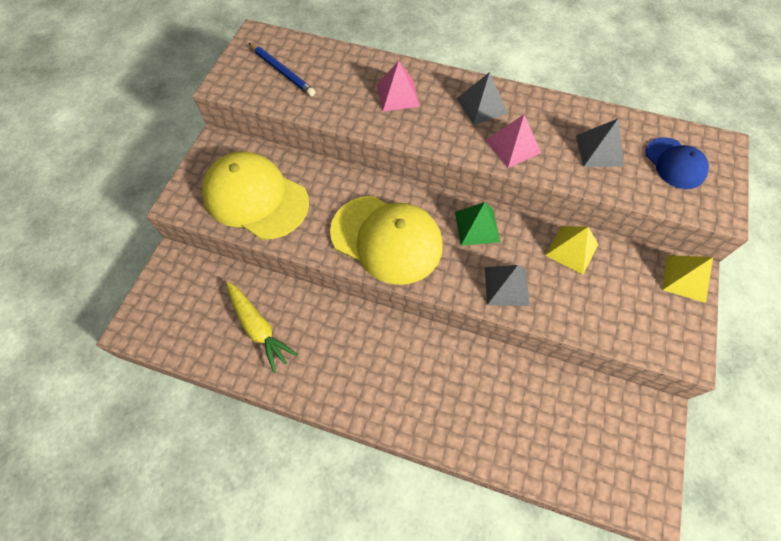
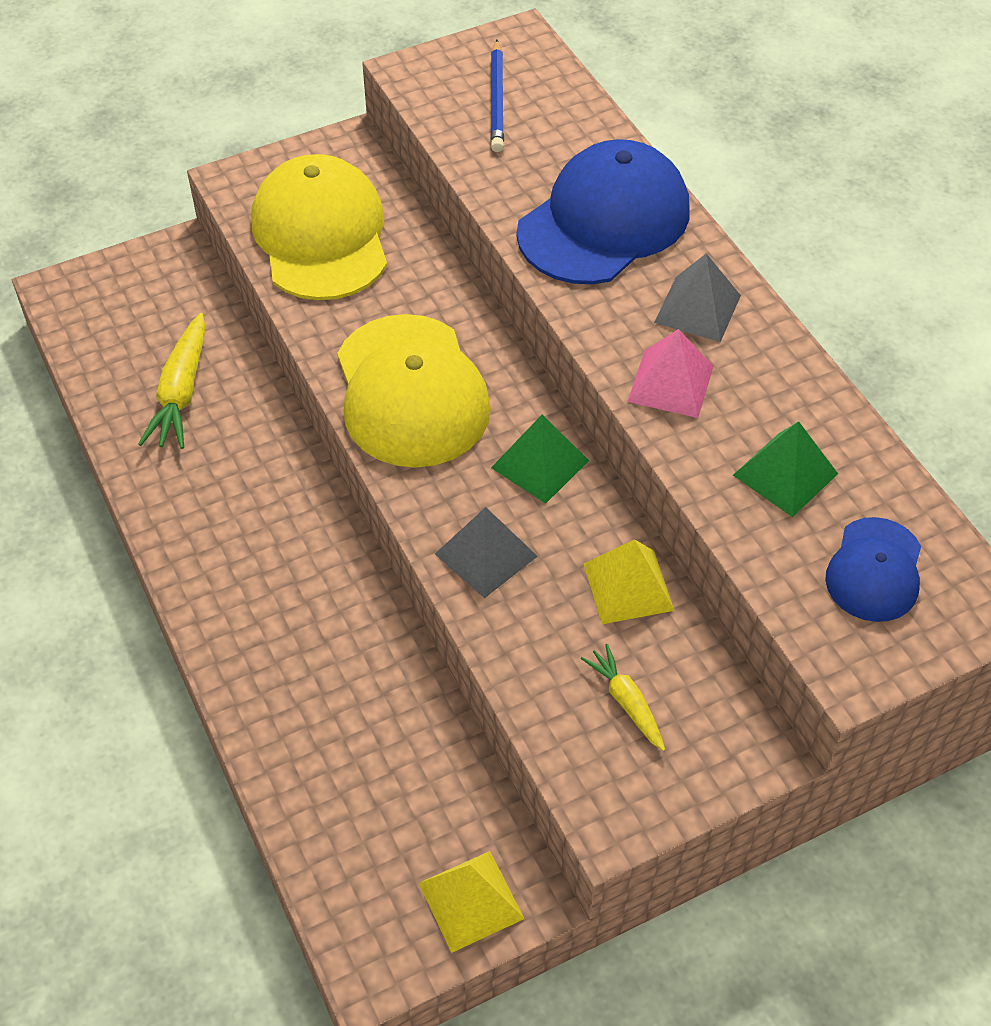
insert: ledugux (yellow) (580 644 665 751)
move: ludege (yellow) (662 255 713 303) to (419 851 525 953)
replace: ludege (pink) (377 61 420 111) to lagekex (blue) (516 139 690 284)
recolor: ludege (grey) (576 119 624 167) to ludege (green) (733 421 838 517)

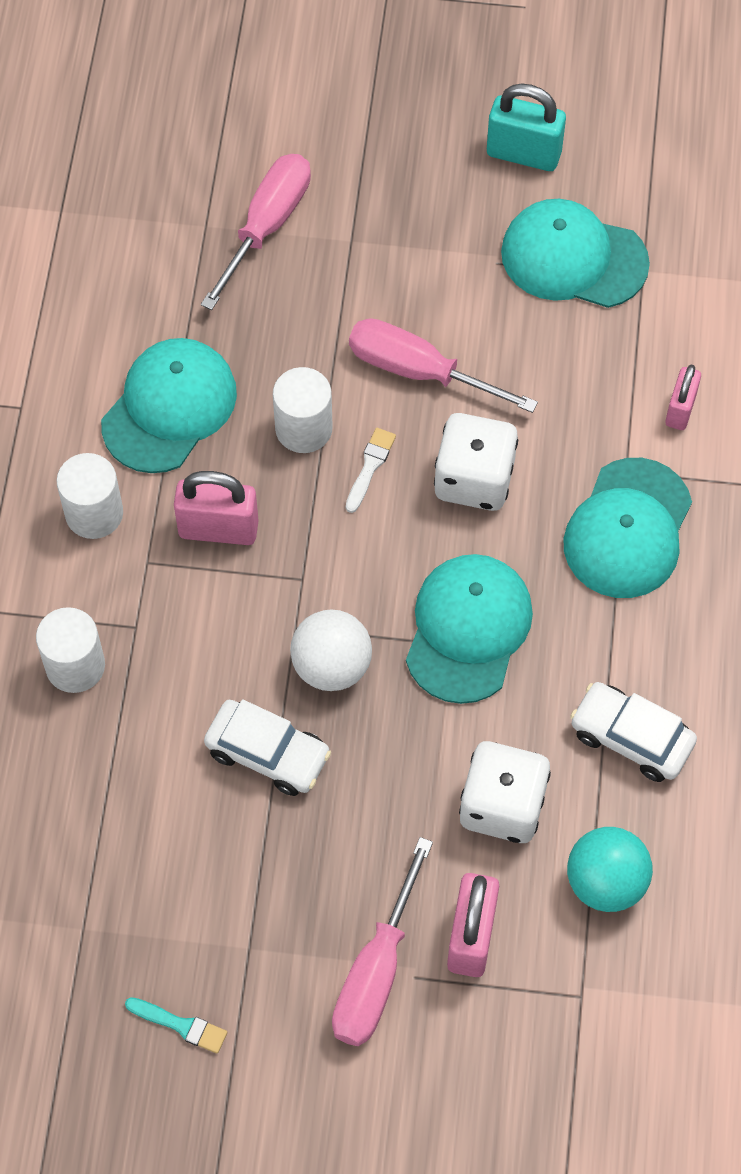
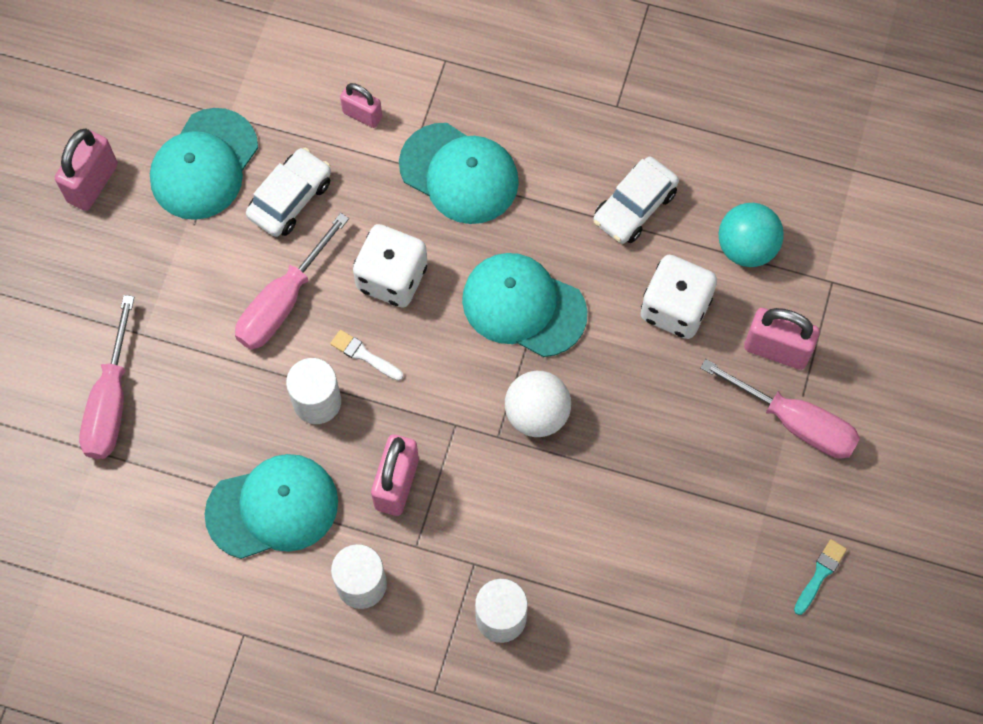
move: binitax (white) (204 699 331 796) to (246 147 331 237)
recolor: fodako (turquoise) (487 83 566 171) to fodako (pink) (55 129 118 211)
rotate: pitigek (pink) (201 154 311 310) = (79 295 135 459) 120 degrees counterclockwise; lagekex (turquoise) (101 338 237 473) = (204 454 338 559) 120 degrees clockwise

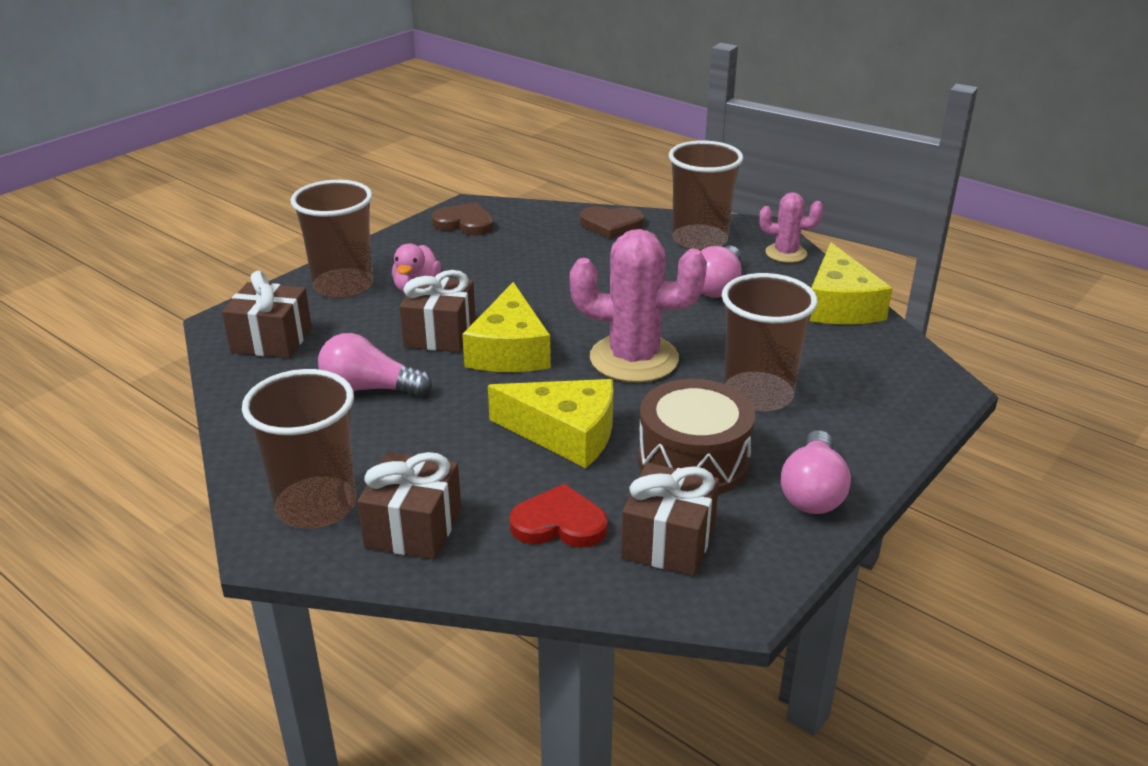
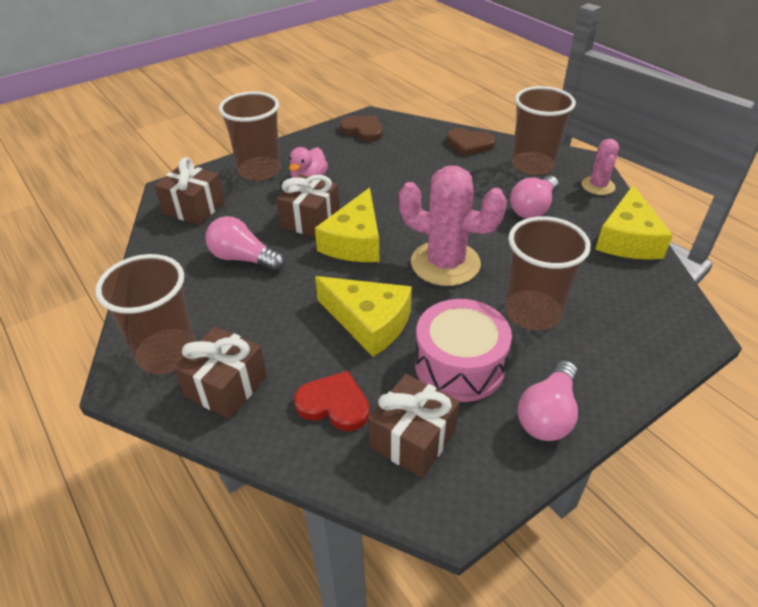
recolor: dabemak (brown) (638 379 755 494) to dabemak (pink) (415 299 512 402)
rotate: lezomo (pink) (759 192 823 263) = (582 139 619 195) 75 degrees clockwise

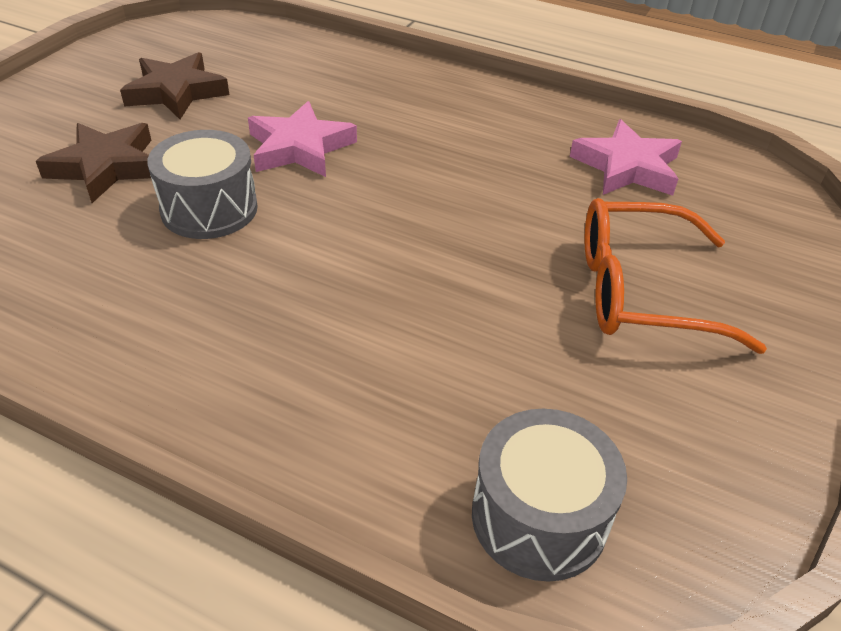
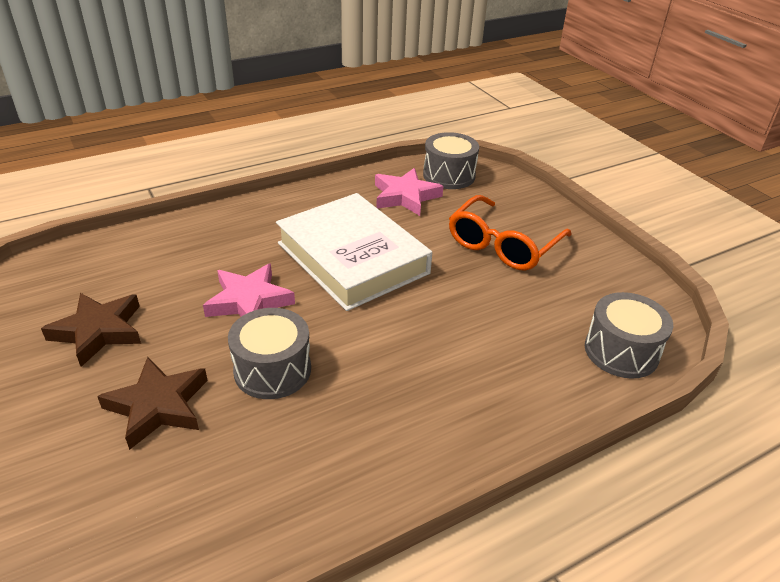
insert: dabemak (grey) (423 132 479 189); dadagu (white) (276 193 432 311)

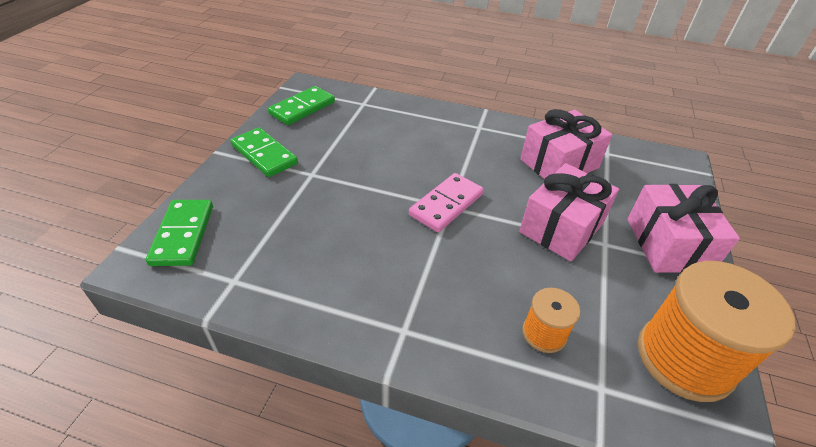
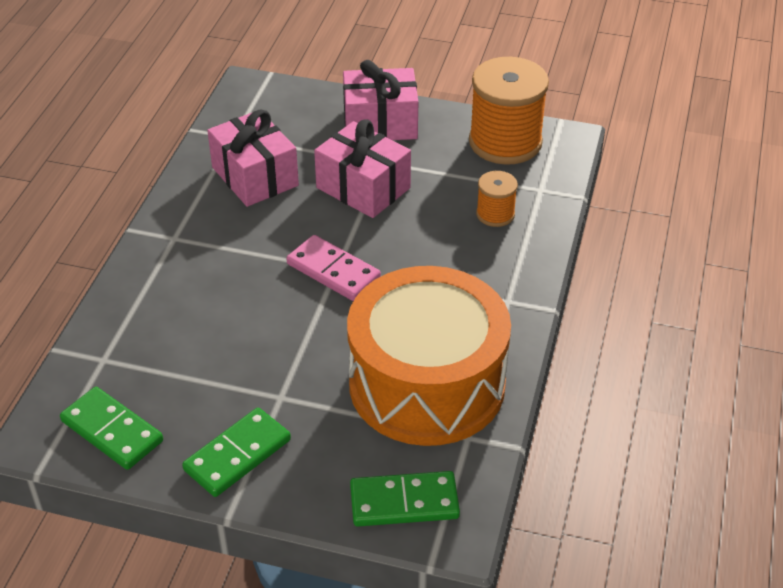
insert: dabemak (orange) (347 266 511 446)

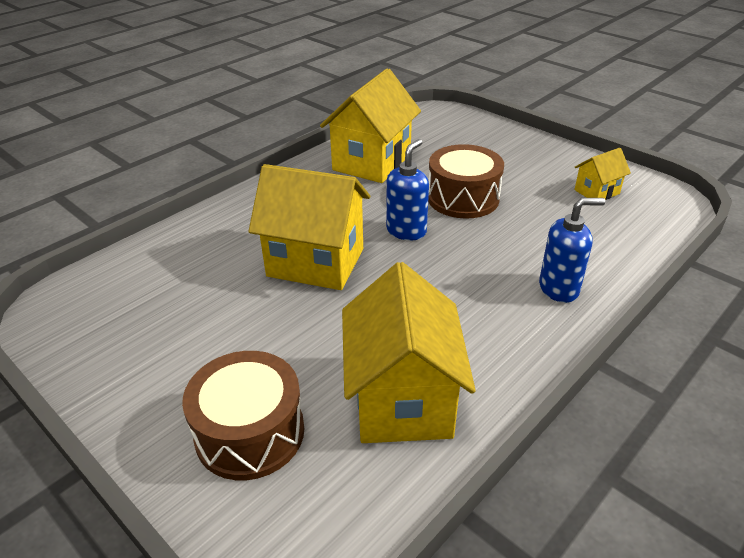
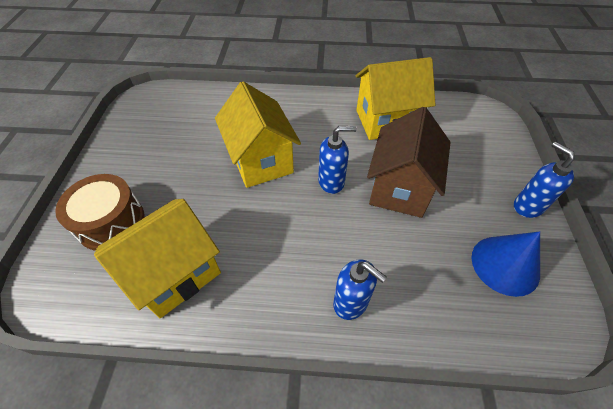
insert: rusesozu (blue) (514 142 575 218)
replace: dabemak (brown) (428 144 504 219) to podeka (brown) (367 107 451 218); podeka (yellow) (574 148 631 200) to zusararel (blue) (472 232 540 297)

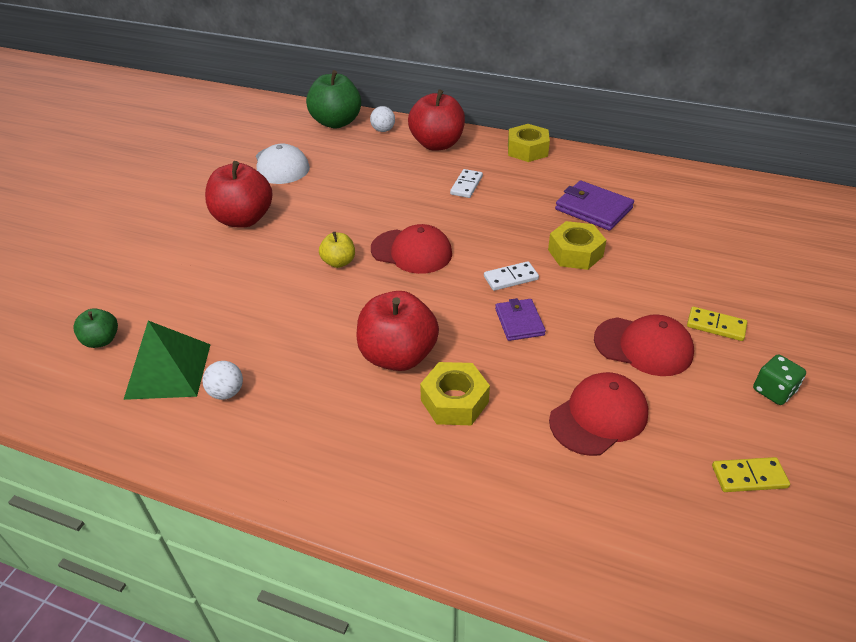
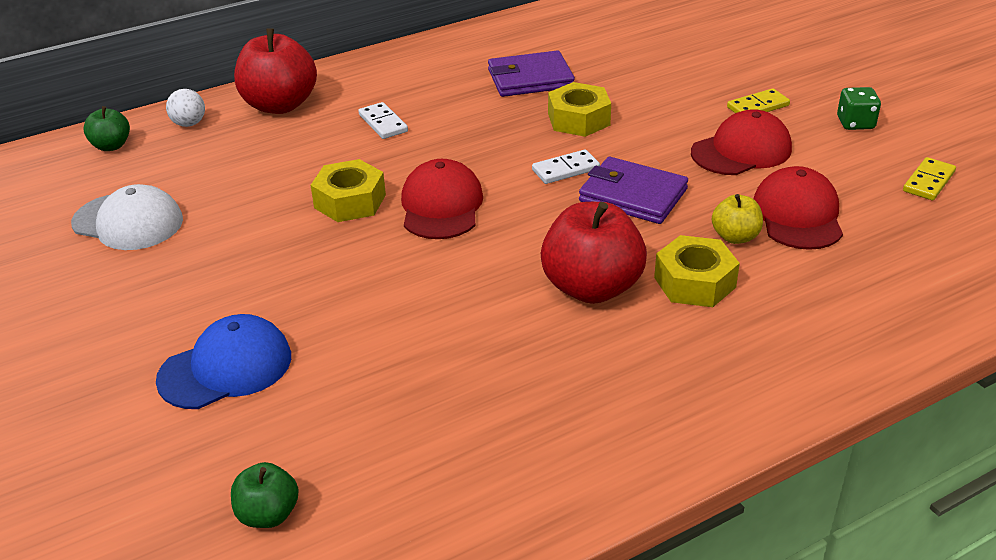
delete: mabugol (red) (205 161 273 228); ludege (green) (123 321 211 400); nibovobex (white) (202 361 243 400)
insert: lagekex (blue) (156 314 291 409)
move: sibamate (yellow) (508 124 550 162) to (311 159 386 222); mabugol (yellow) (319 232 355 268) to (712 194 763 244)
rotate: lagekex (red) (371 224 452 274) = (401 159 483 239) 60 degrees counterclockwise; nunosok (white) (484 261 539 291) = (532 149 600 184) 45 degrees clockwise
resize: mabugol (green) (306 70 361 128) = (83 106 130 151) x0.52; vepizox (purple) (495 298 546 341) = (579 157 688 224) x1.54

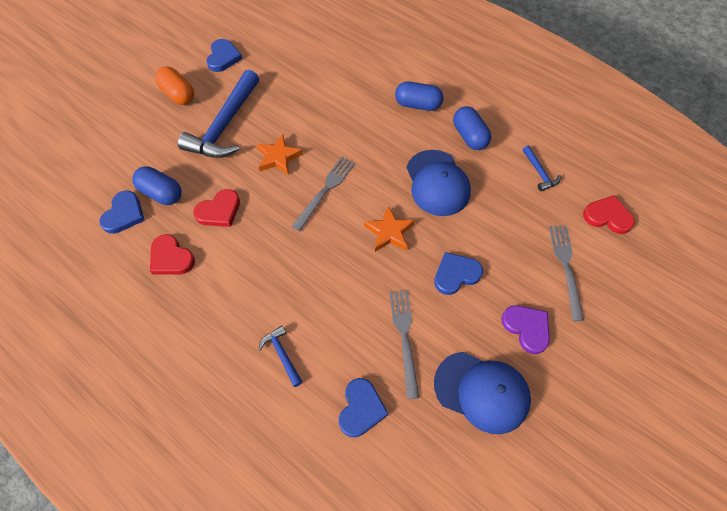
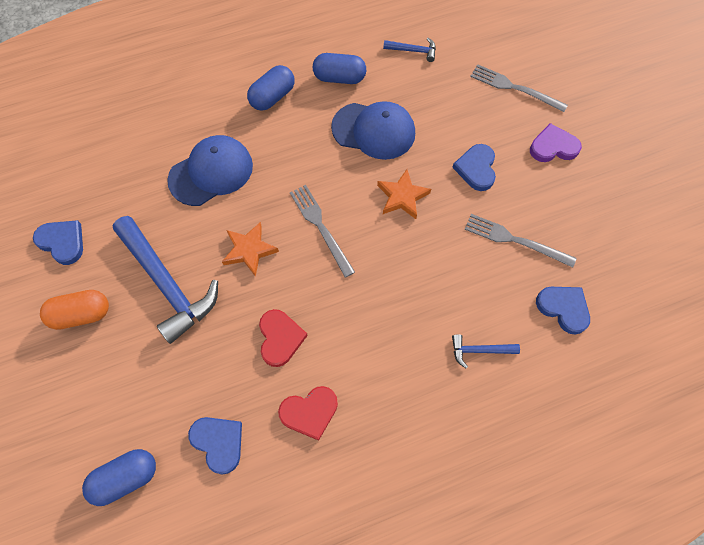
delete: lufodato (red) (583 195 635 234)
move: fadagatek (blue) (132 166 182 205) to (82 449 156 506); lagekex (blue) (434 352 531 434) to (167 135 253 206)

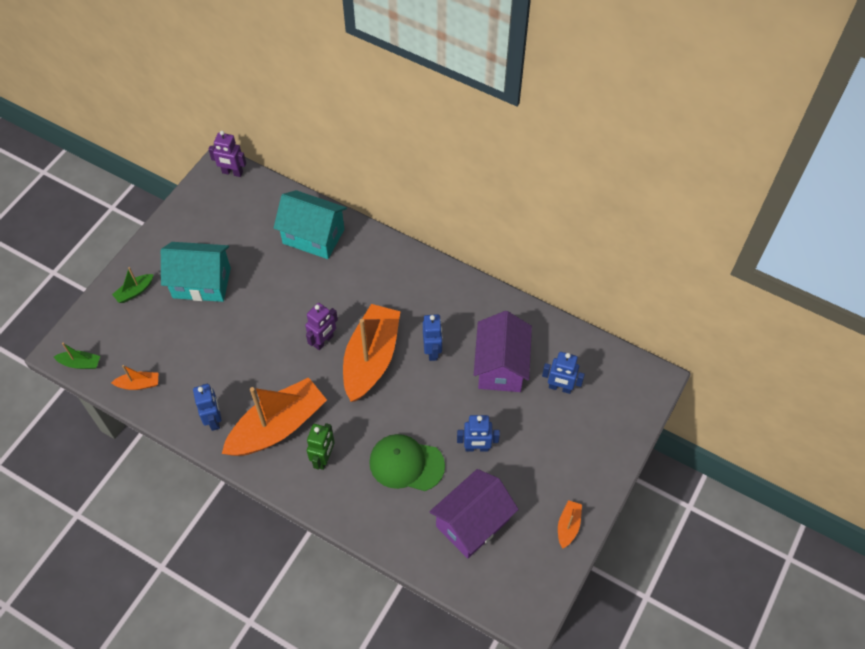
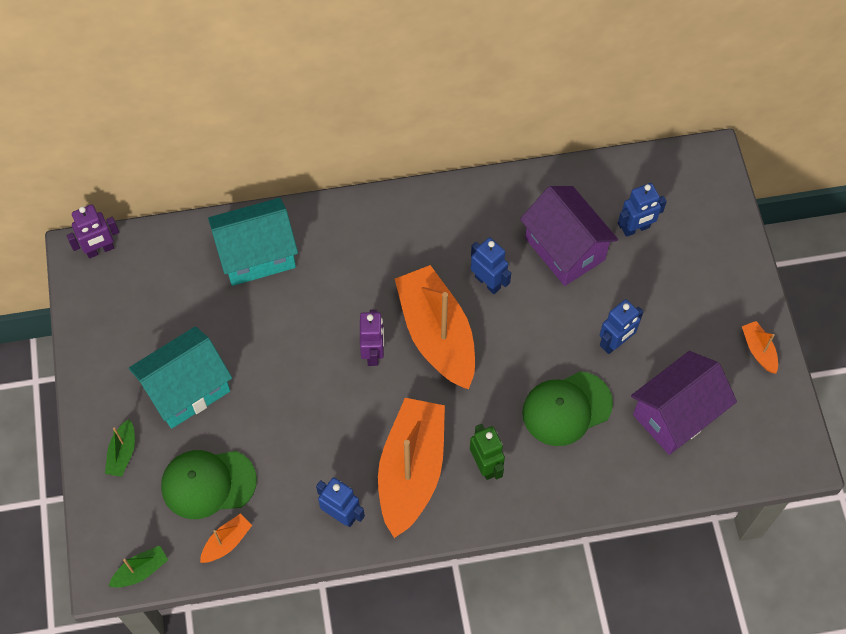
insert: lagekex (green) (161 450 257 519)
rotate: podeka (purple) (429 469 519 559) = (631 351 737 455) 45 degrees clockwise

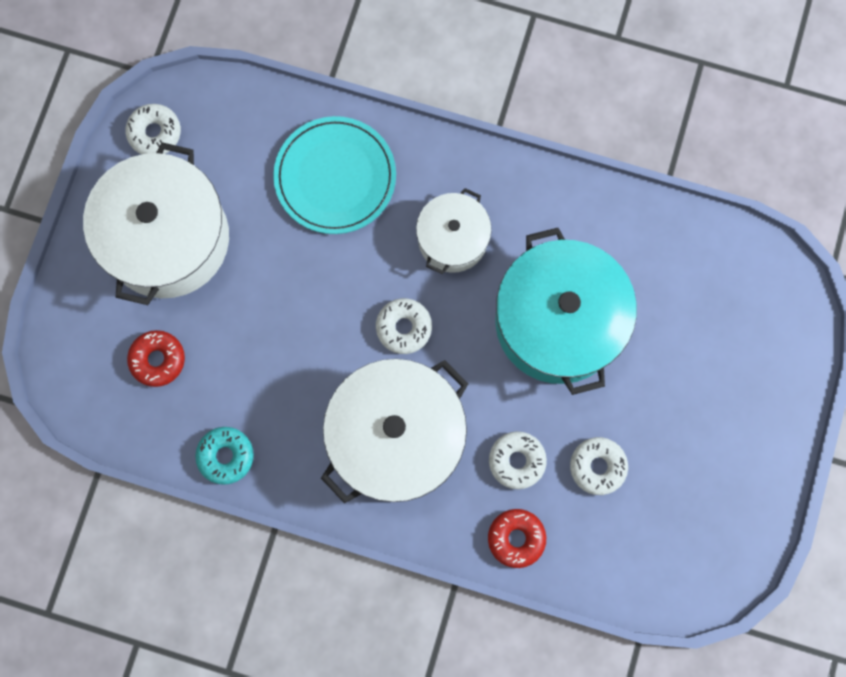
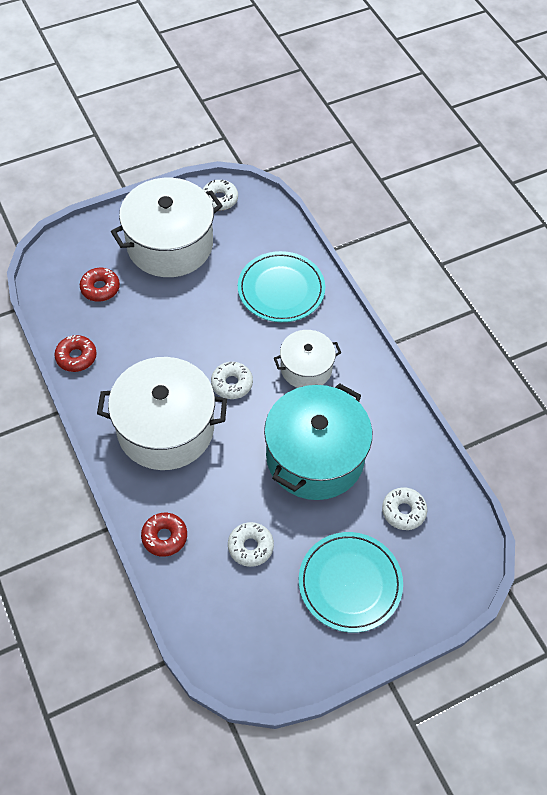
insert: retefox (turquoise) (299 532 403 633)
move: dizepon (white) (489 431 547 489) to (382 487 427 530)
recolor: dizepon (turquoise) (195 427 254 485) to dizepon (red) (54 335 97 372)

